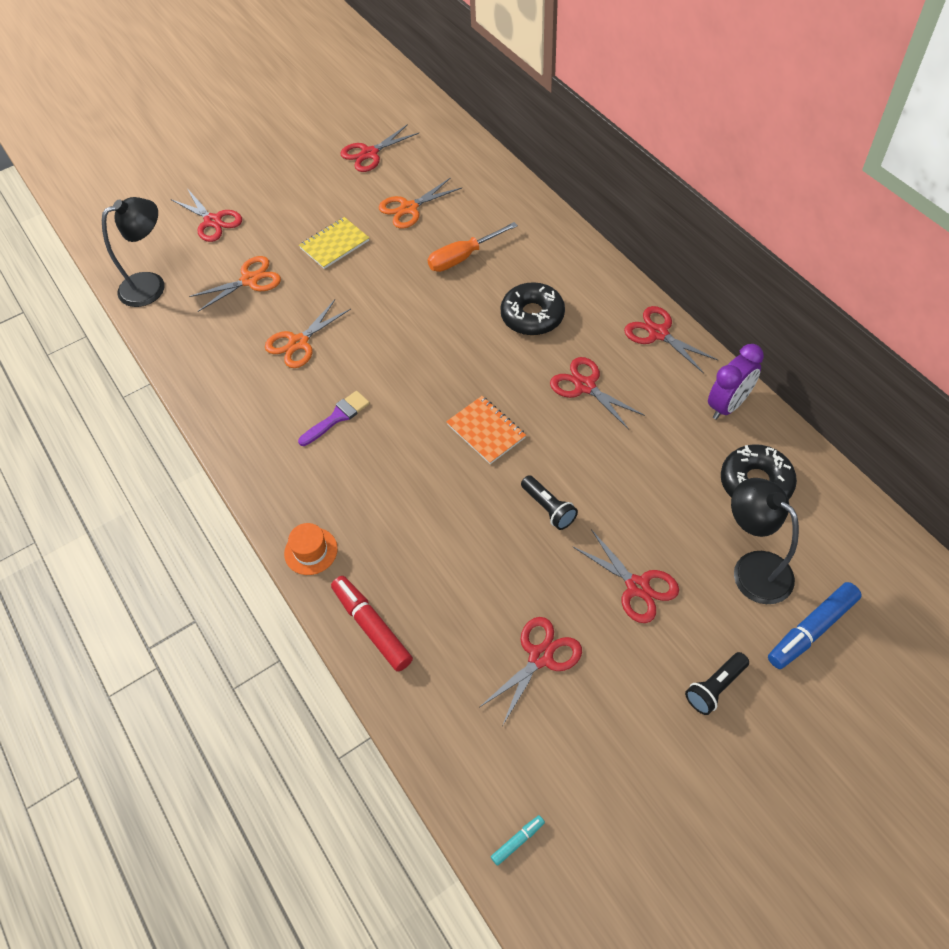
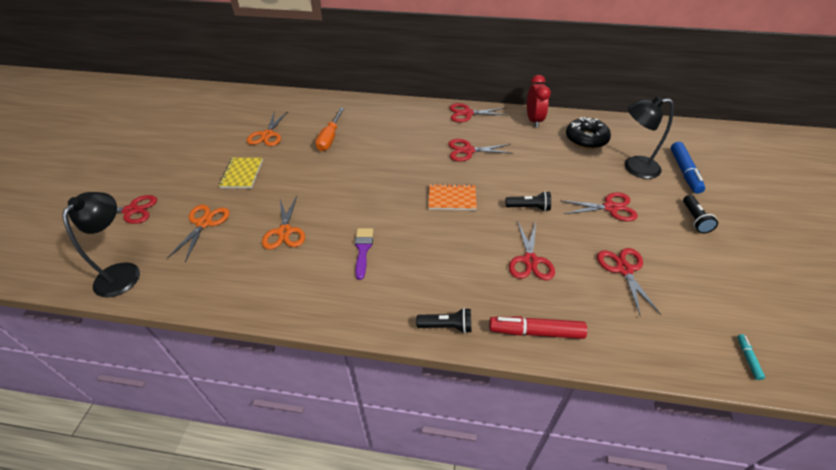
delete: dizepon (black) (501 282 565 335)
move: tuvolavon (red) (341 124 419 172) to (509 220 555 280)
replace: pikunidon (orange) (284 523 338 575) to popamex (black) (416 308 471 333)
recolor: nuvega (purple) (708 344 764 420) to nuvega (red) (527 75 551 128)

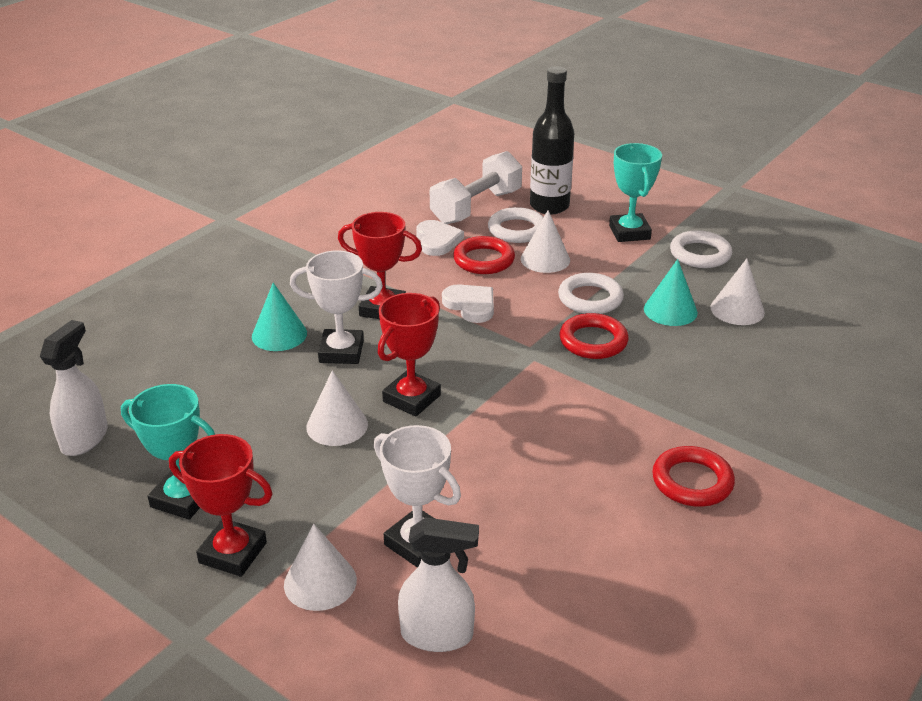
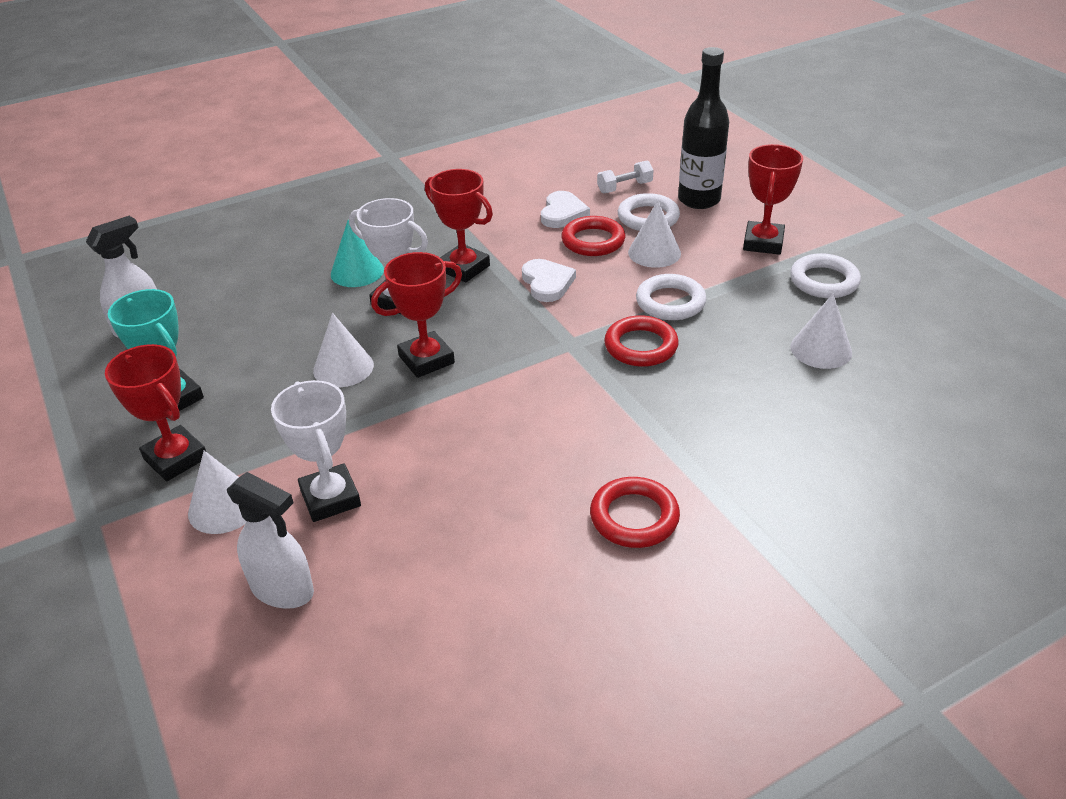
delete: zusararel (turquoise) (644 259 698 326)
recolor: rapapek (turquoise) (609 143 662 242) to rapapek (red) (743 144 803 255)
resize: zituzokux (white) (430 151 522 224) = (597 160 654 193) x0.51

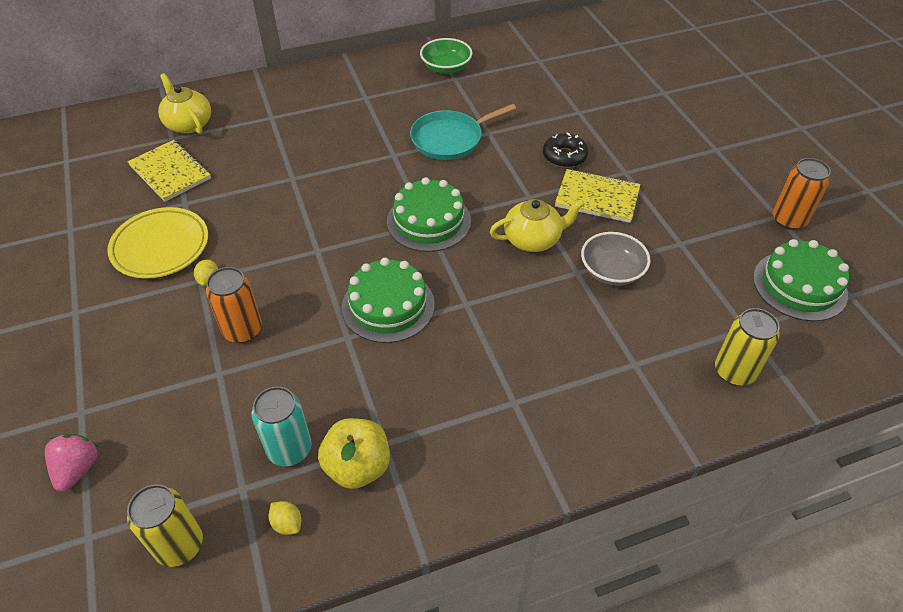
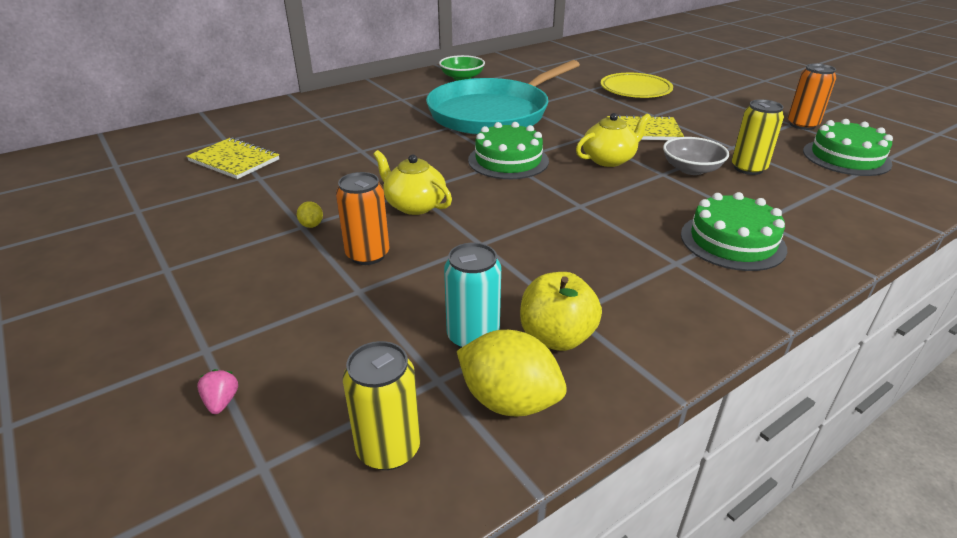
delete: dizepon (black) (543 133 588 168)
move: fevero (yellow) (158 73 211 134) to (373 150 452 215); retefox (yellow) (107 207 208 279) to (601 73 673 98); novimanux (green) (342 258 435 343) to (681 192 787 271); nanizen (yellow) (715 308 780 386) to (732 99 784 175)
resize: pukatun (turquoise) (410 104 516 160) = (426 60 580 135) x1.85; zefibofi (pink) (45 434 99 492) = (197 369 238 414) x0.62; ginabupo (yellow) (269 501 302 535) = (457 330 567 417) x2.24

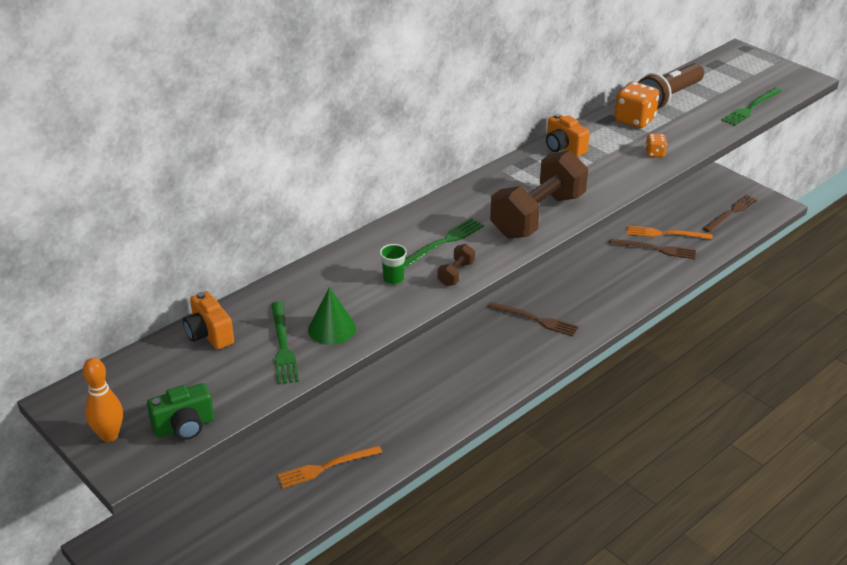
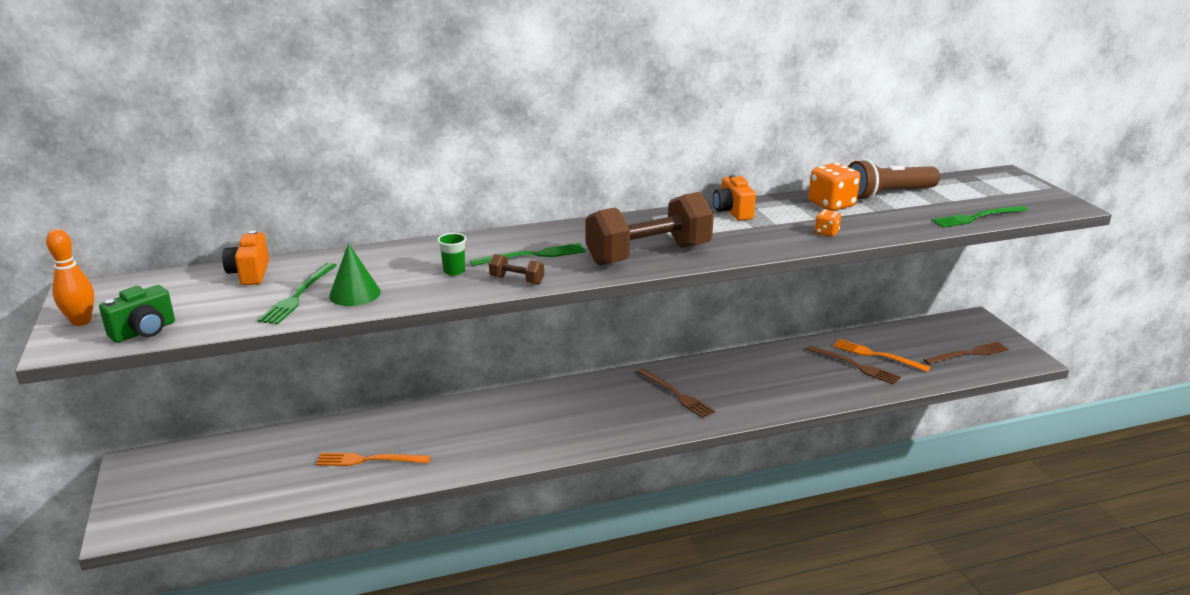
rotate: zituzokux (brown) (438 244 475 286) = (489 254 544 285) 60 degrees clockwise; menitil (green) (147 383 214 440) = (99 285 175 343) 45 degrees counterclockwise

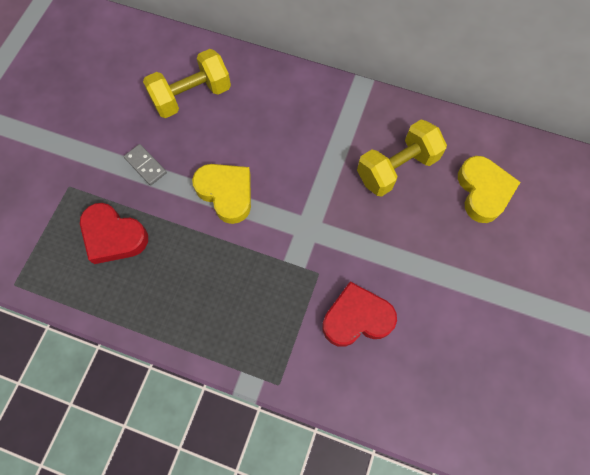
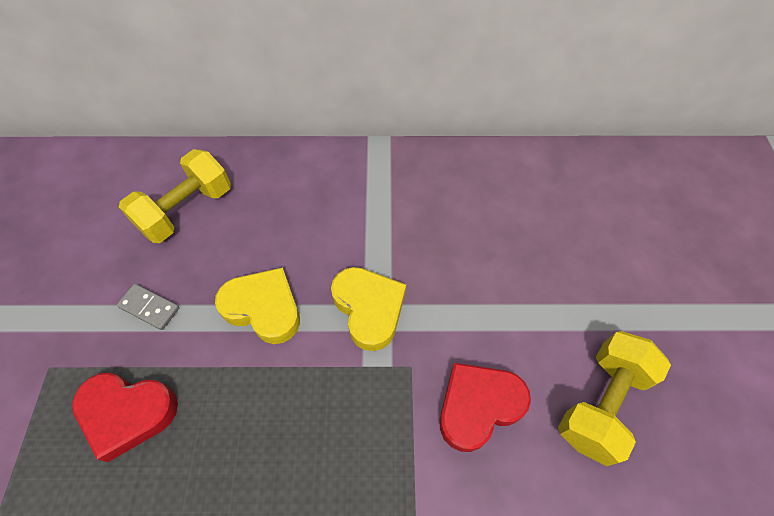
move: zituzokux (yellow) (357 120 447 197) to (558 331 671 466); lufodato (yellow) (458 156 520 223) to (331 267 406 351)

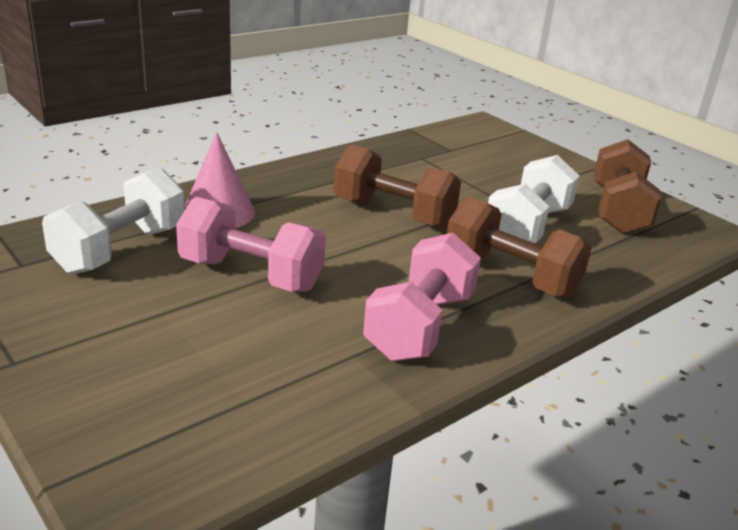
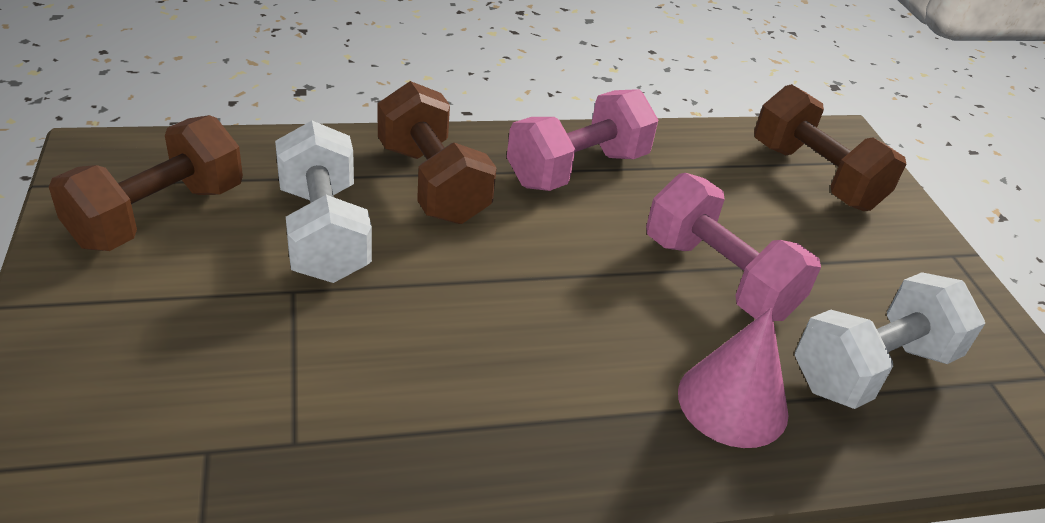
move: zituzokux (brown) (334 145 461 229) to (754 84 906 211)
rotate: zituzokux (white) (488 155 580 243) = (275 121 372 283) 75 degrees counterclockwise

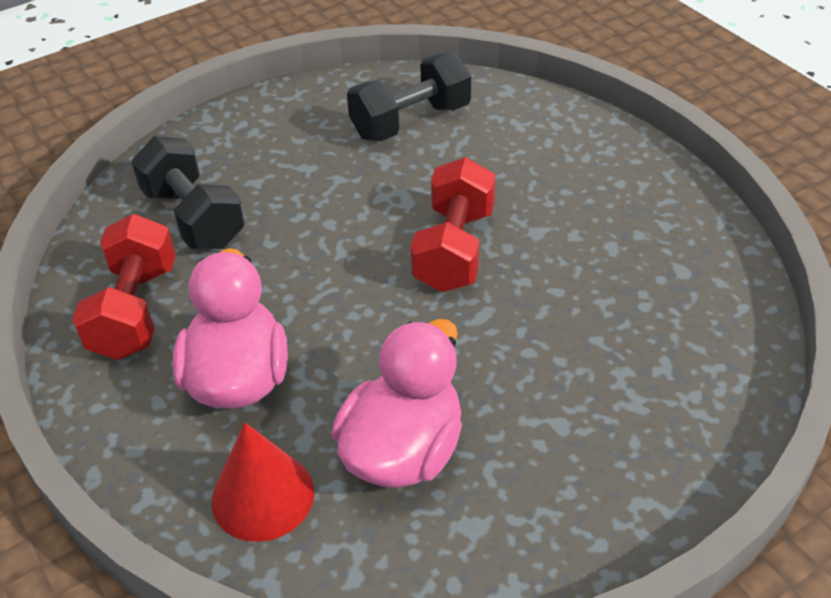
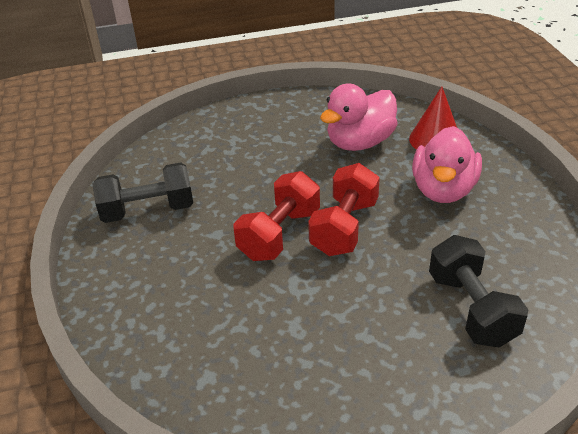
move: zituzokux (black) (347 52 471 142) to (92 163 193 223); zituzokux (red) (72 214 176 360) to (308 163 380 256)

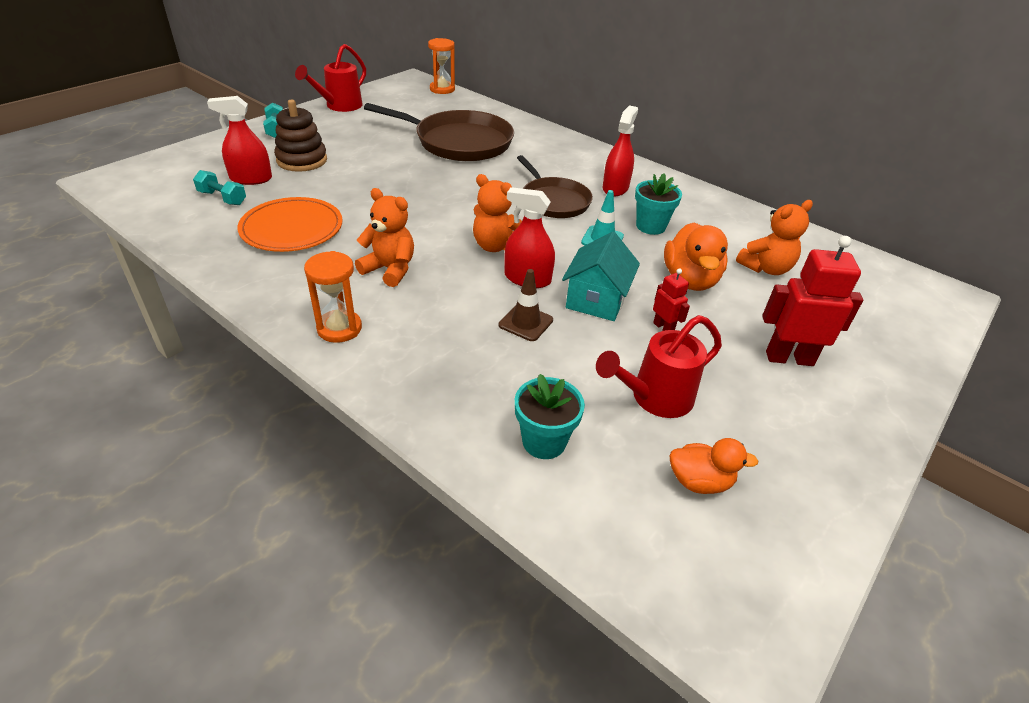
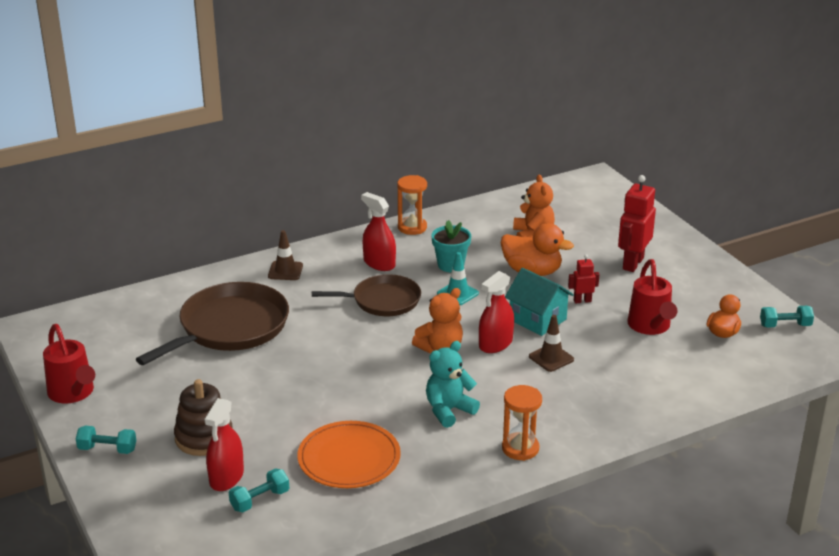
delete: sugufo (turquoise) (515 374 585 459)
insert: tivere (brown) (268 230 303 280); zituzokux (turquoise) (760 306 814 328)
move: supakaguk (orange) (428 38 455 94) to (397 175 427 235)
recolor: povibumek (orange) (355 188 414 287) to povibumek (turquoise) (426 341 480 428)

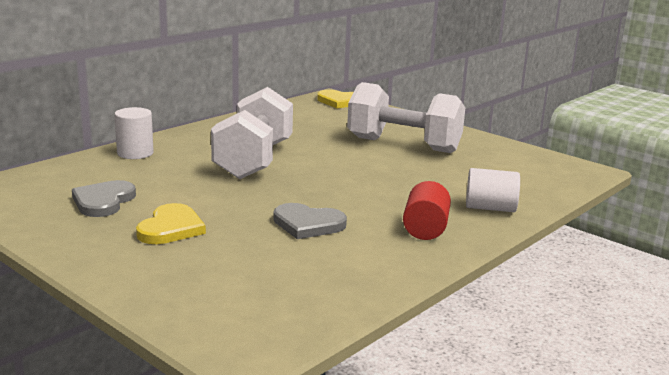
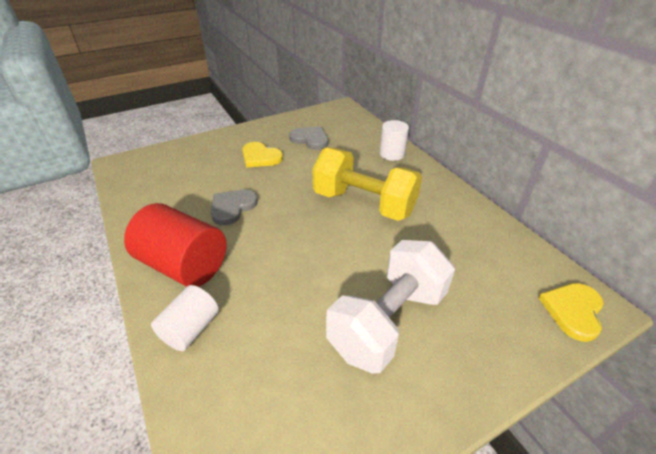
recolor: zituzokux (white) (211 87 293 179) to zituzokux (yellow) (312 147 422 221)
resize: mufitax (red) (403 181 451 240) = (124 203 226 287) x1.70

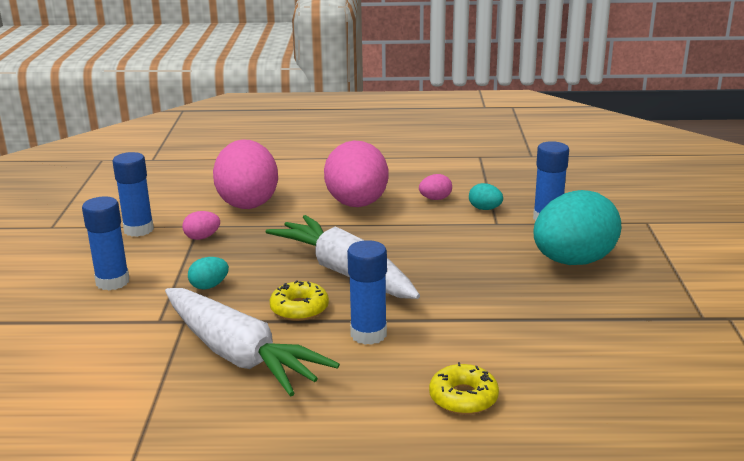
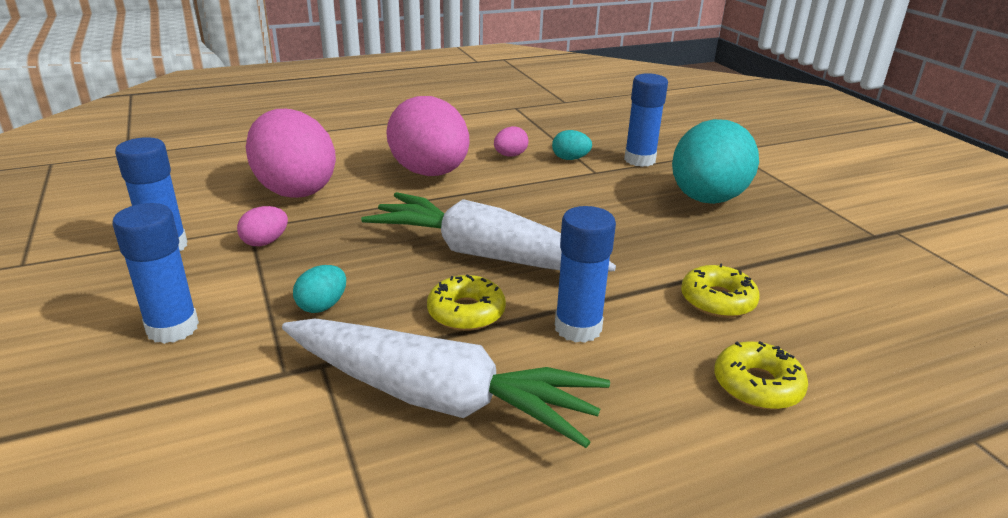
insert: dizepon (yellow) (681 263 760 318)

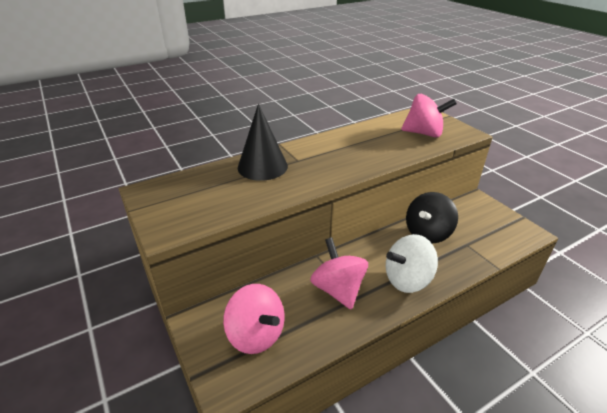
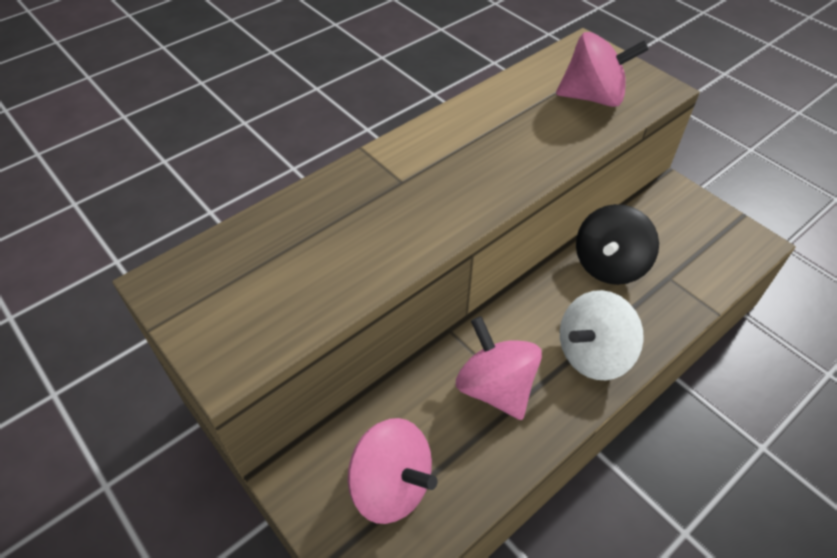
delete: zusararel (black) (238 104 288 181)

